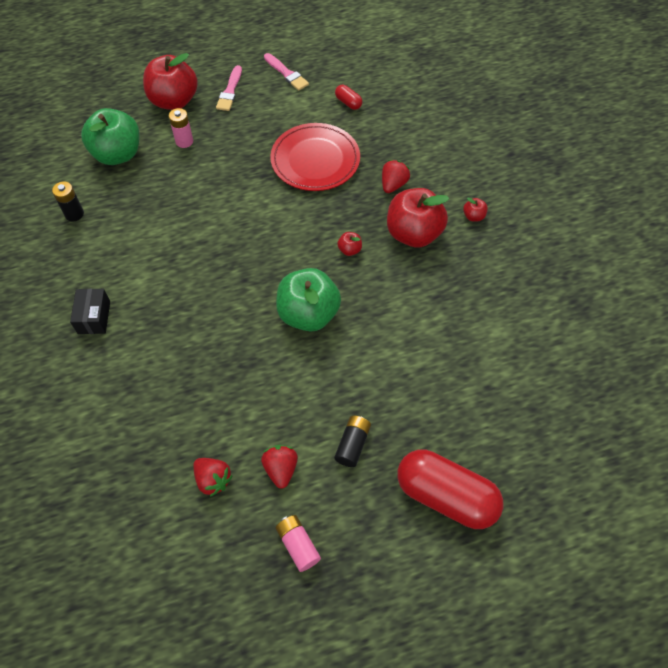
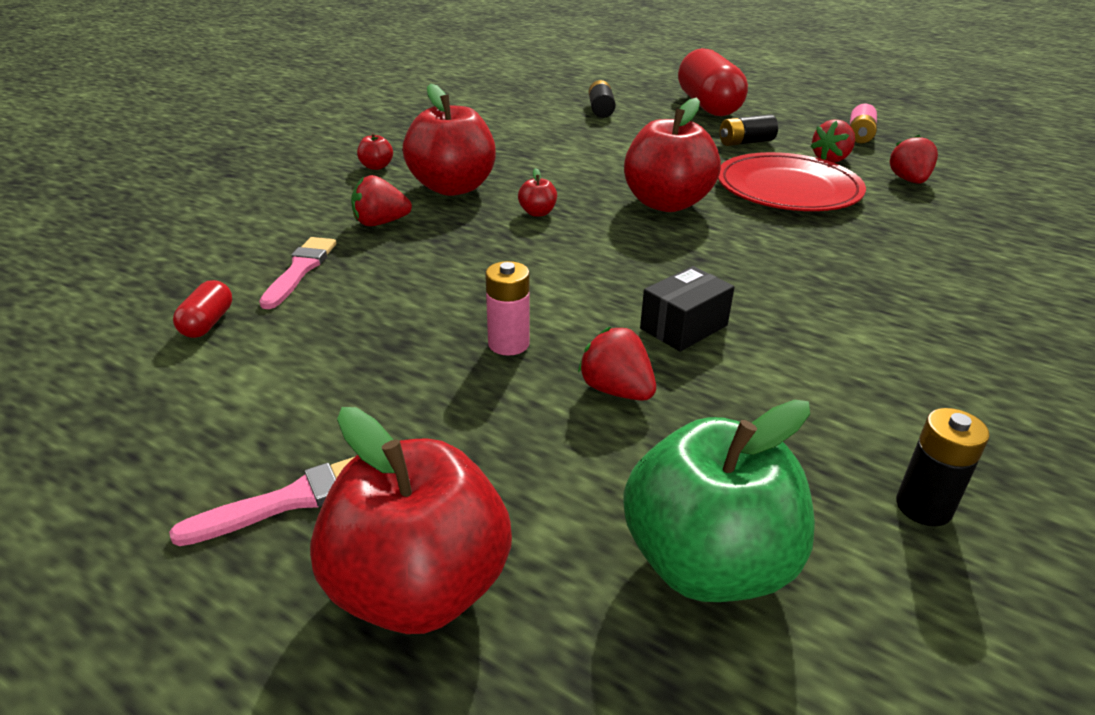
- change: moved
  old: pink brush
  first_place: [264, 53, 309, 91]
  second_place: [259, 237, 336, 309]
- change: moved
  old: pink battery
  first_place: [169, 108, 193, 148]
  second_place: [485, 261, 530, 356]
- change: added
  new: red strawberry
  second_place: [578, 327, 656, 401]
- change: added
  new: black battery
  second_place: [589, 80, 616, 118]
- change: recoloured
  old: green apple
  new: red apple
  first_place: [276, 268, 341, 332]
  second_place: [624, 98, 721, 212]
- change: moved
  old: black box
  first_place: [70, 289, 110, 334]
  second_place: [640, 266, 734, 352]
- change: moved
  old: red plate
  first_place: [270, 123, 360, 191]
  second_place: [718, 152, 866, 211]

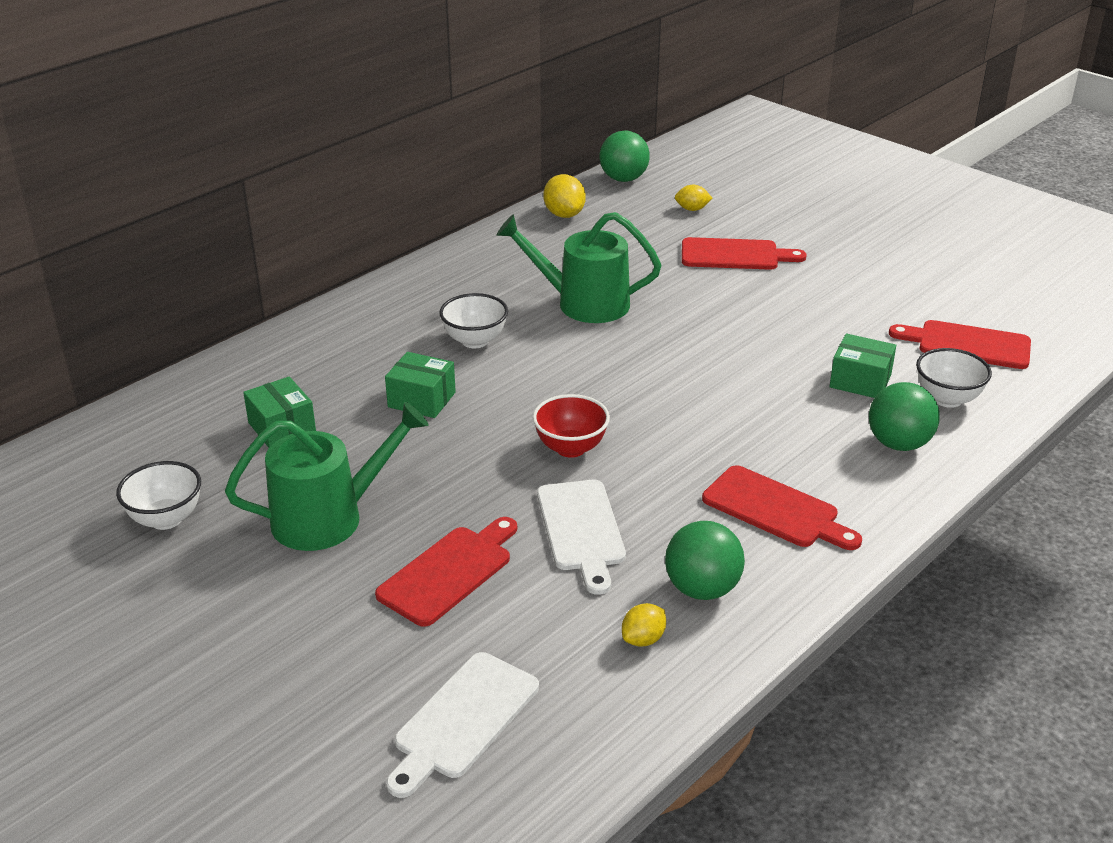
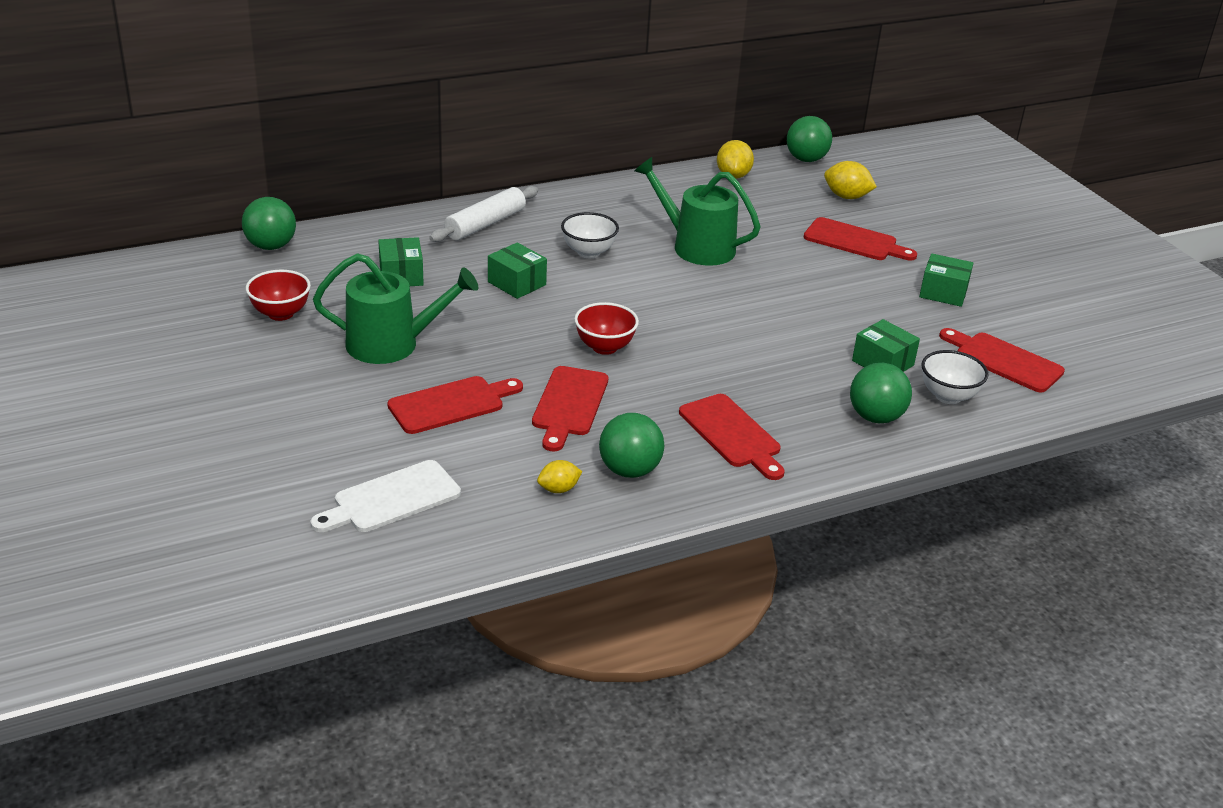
- change: added
  new: green ball
  second_place: [242, 197, 296, 250]
- change: recoloured
  old: white bowl
  new: red bowl
  first_place: [116, 461, 201, 530]
  second_place: [246, 270, 311, 321]
- change: added
  new: white rolling pin
  second_place: [429, 186, 538, 242]
- change: recoloured
  old: white cutting board
  new: red cutting board
  first_place: [537, 480, 626, 595]
  second_place: [532, 366, 608, 452]
- change: resized
  old: yellow lemon
  first_place: [675, 185, 713, 211]
  second_place: [824, 161, 877, 199]
  factor: 1.59
- change: added
  new: green box
  second_place: [919, 253, 973, 307]

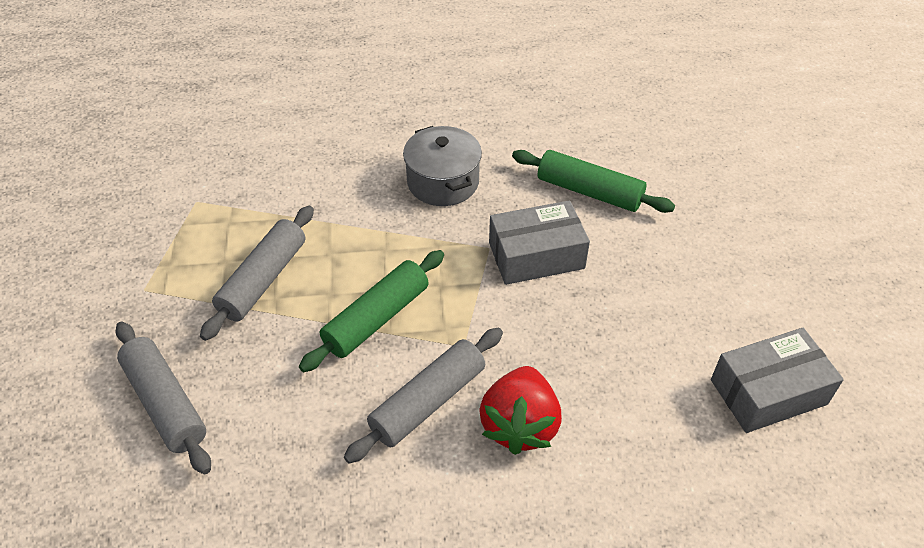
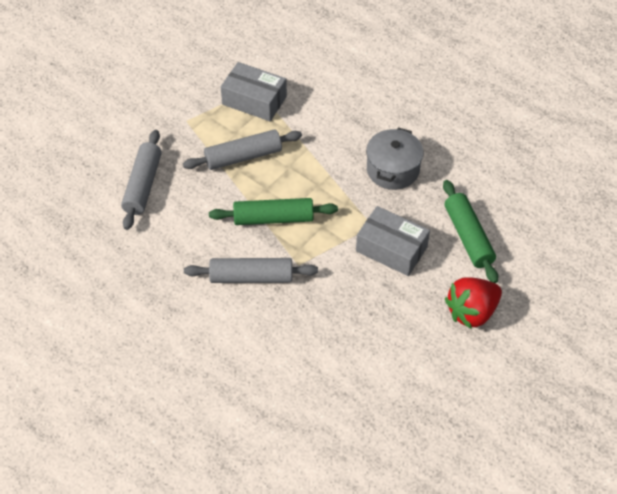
- change: moved
  old: grey box
  first_place: [711, 328, 844, 433]
  second_place: [221, 62, 287, 121]
- change: moved
  old: red strawberry
  first_place: [479, 366, 562, 455]
  second_place: [445, 277, 502, 329]

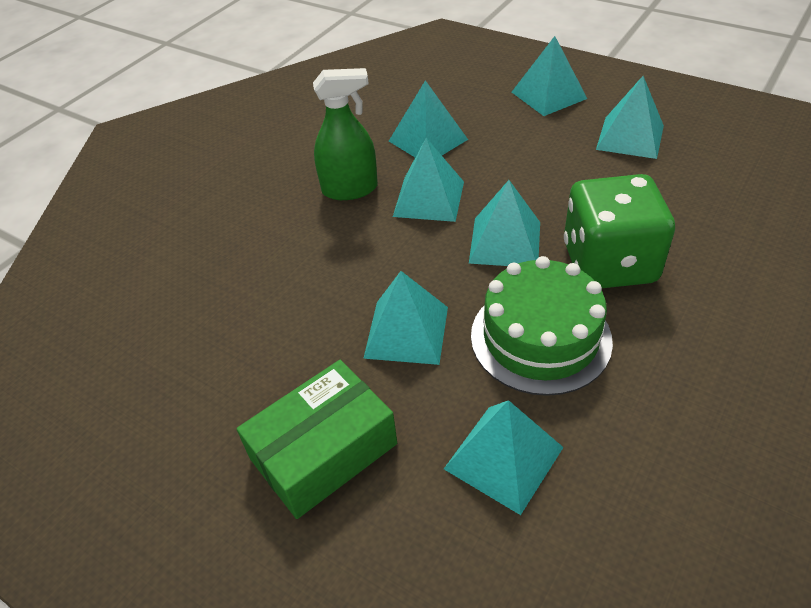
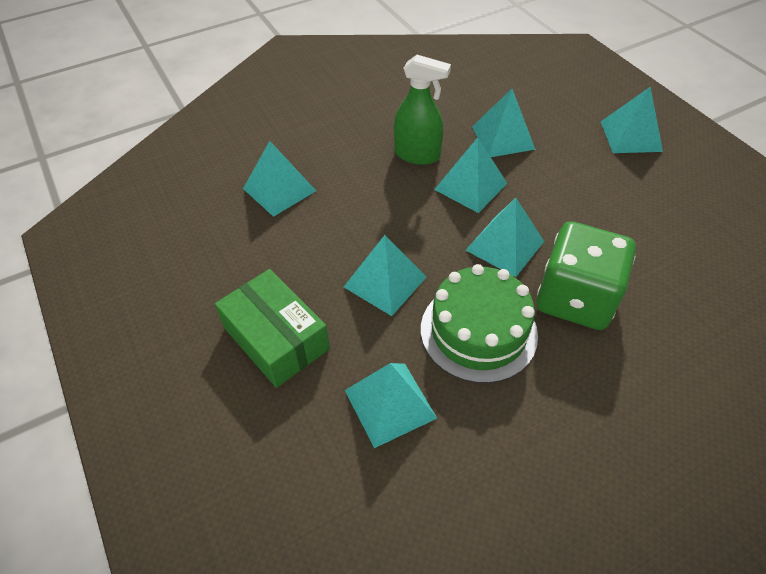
- change: turned
  old: green box
  first_place: [237, 360, 397, 519]
  second_place: [215, 269, 330, 388]
  degrees: 60
- change: moved
  old: turquoise pyramid
  first_place: [596, 76, 664, 159]
  second_place: [243, 141, 316, 217]

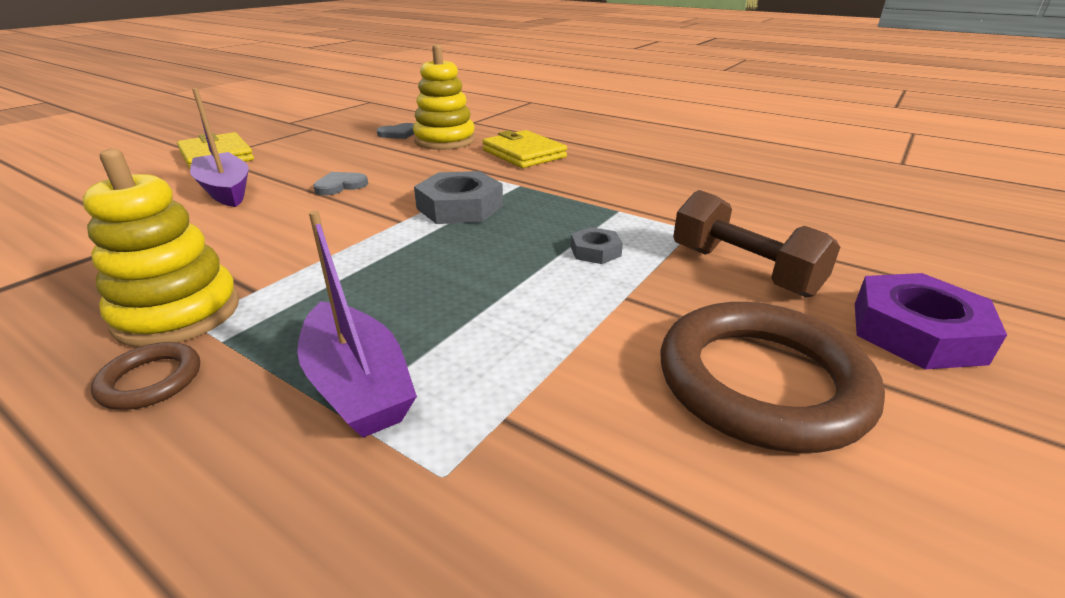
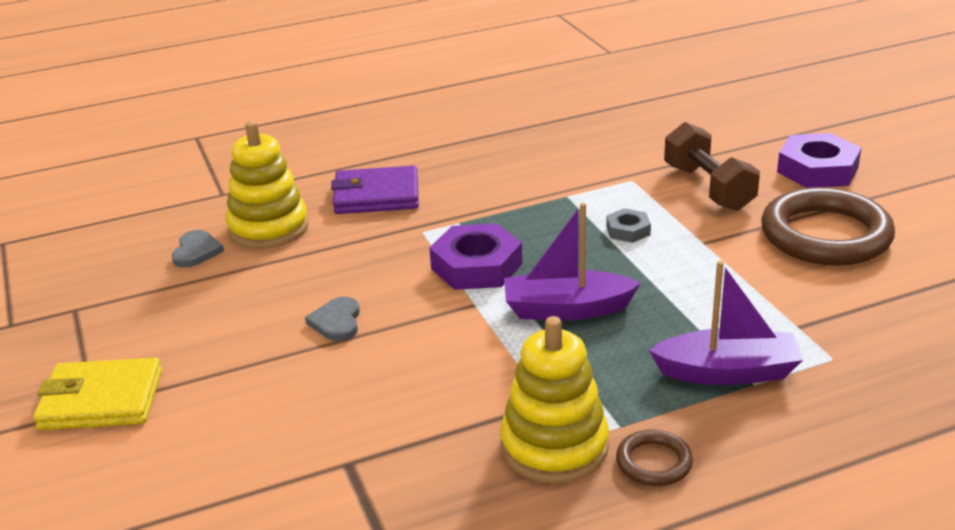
- change: recoloured
  old: yellow wallet
  new: purple wallet
  first_place: [482, 130, 567, 168]
  second_place: [331, 166, 419, 214]
- change: recoloured
  old: grey nut
  new: purple nut
  first_place: [414, 171, 503, 224]
  second_place: [429, 223, 522, 290]
- change: moved
  old: purple boat
  first_place: [190, 88, 249, 207]
  second_place: [504, 203, 641, 320]
- change: turned
  old: brown dumbbell
  first_place: [673, 190, 840, 298]
  second_place: [664, 122, 760, 211]
  degrees: 75

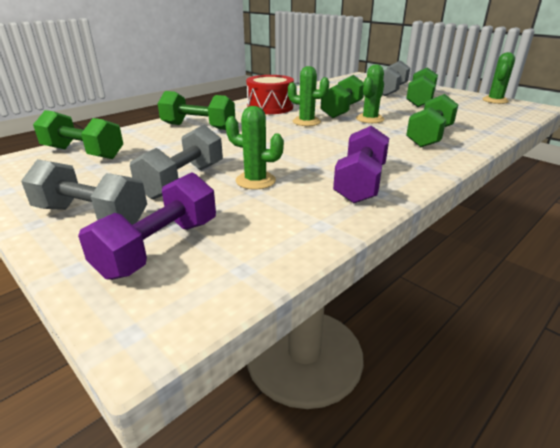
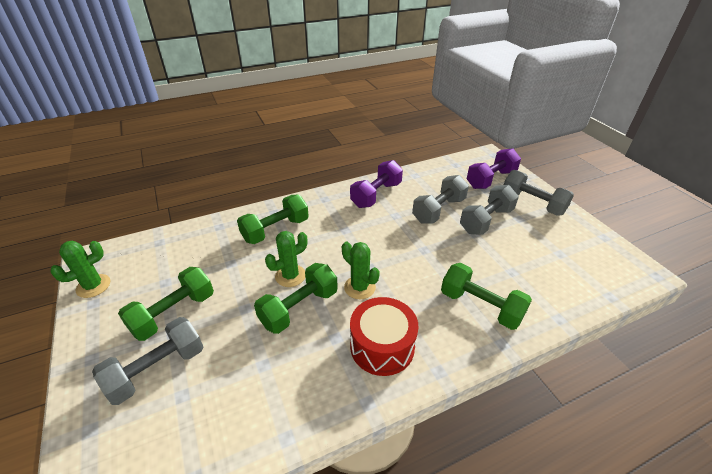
- change: replaced
  old: green cactus
  new: grey dumbbell
  first_place: [225, 106, 284, 190]
  second_place: [412, 175, 469, 223]
- change: removed
  old: green dumbbell
  first_place: [33, 110, 123, 159]

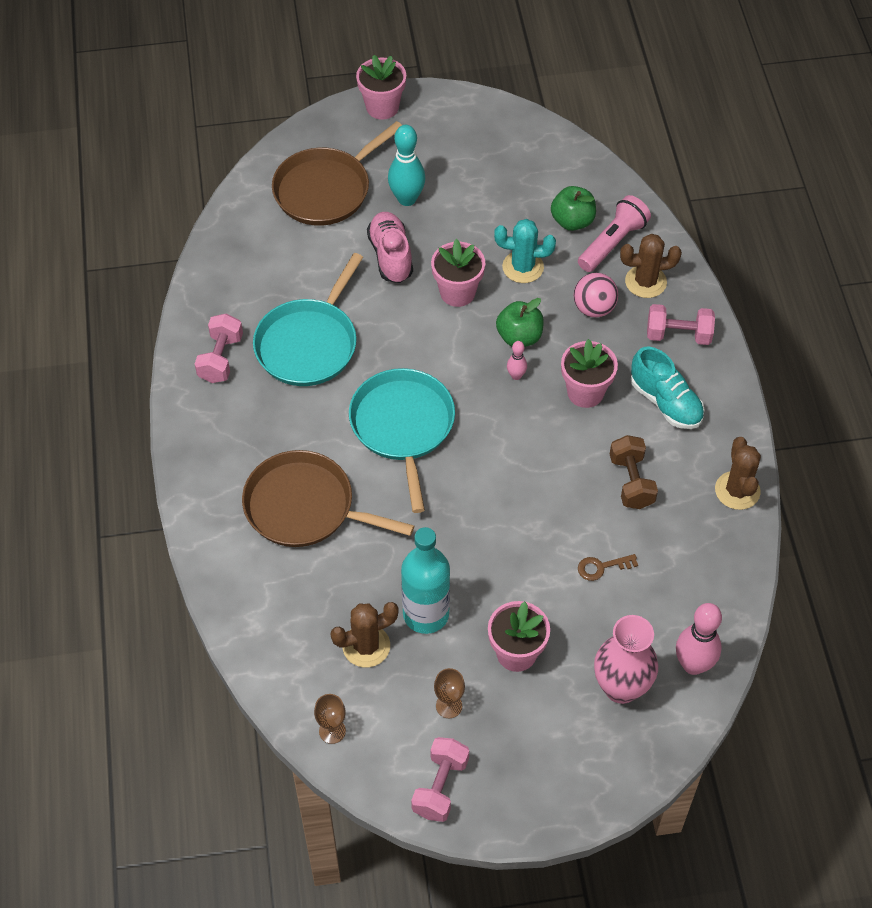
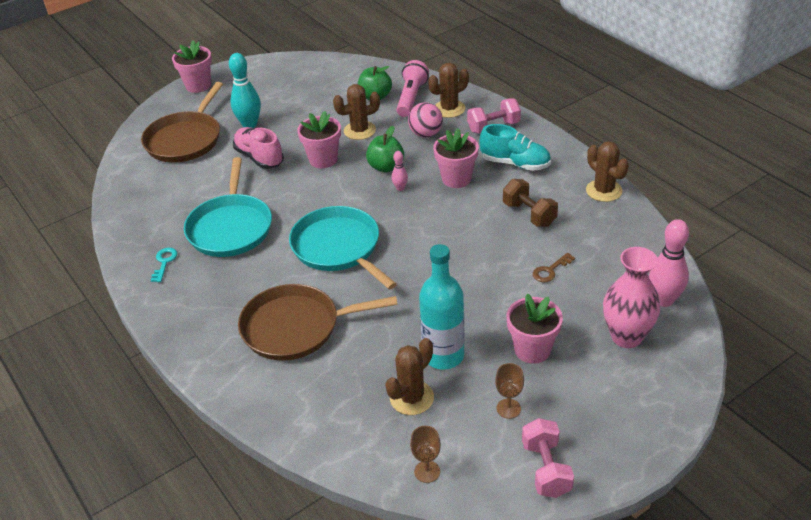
- change: replaced
  old: pink dumbbell
  new: turquoise key
  first_place: [195, 314, 243, 383]
  second_place: [151, 248, 178, 282]
- change: recoloured
  old: turquoise cactus
  new: brown cactus
  first_place: [494, 219, 556, 283]
  second_place: [333, 84, 380, 140]

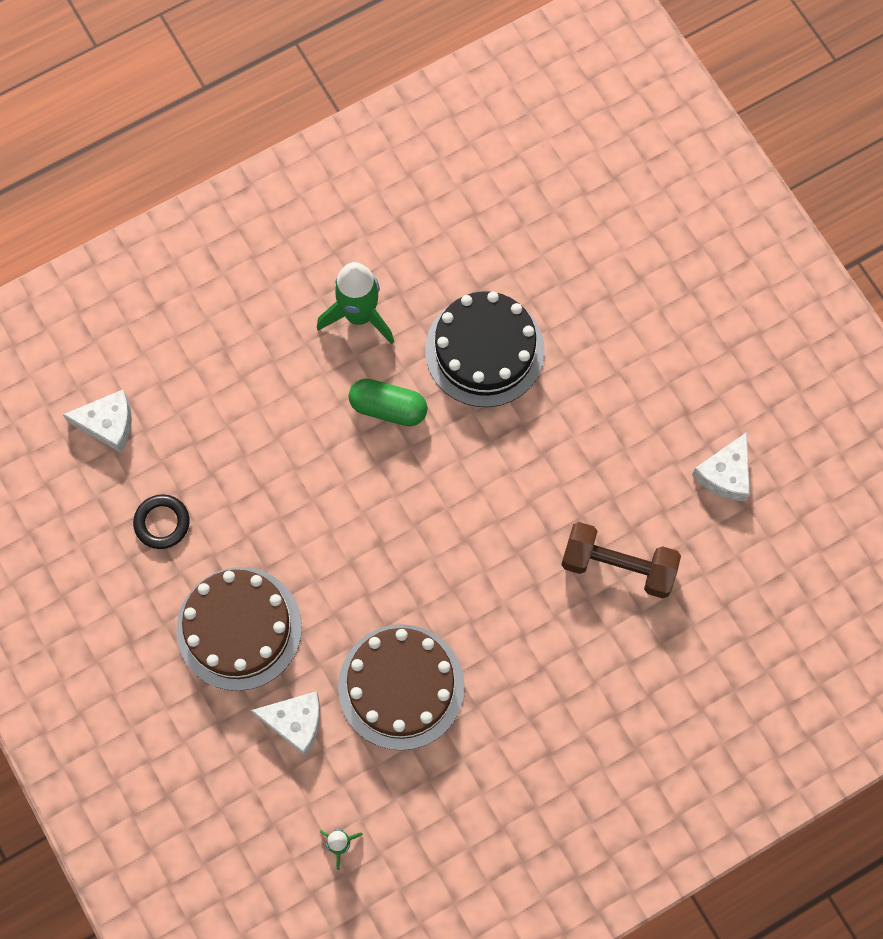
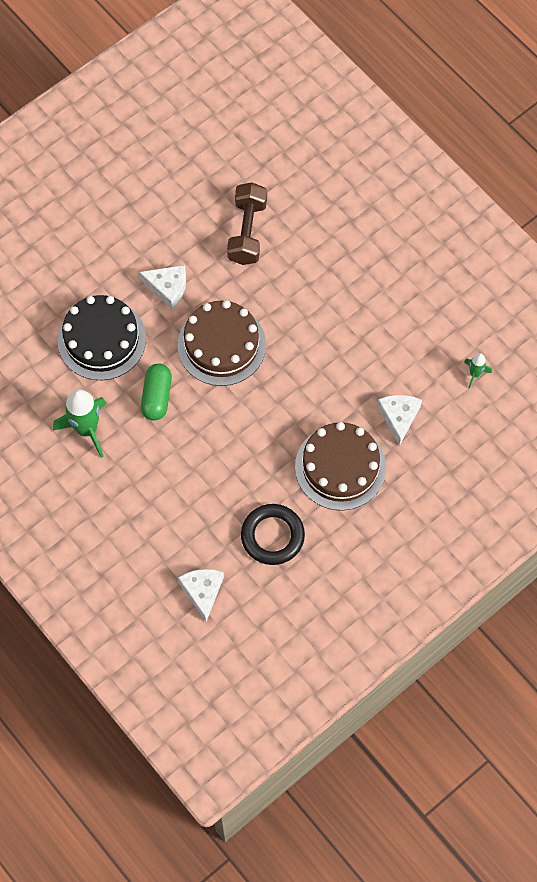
- change: moved
  old: white cheese
  first_place: [692, 432, 750, 501]
  second_place: [139, 265, 186, 309]
- change: moved
  old: brown cake
  first_place: [338, 624, 465, 750]
  second_place: [177, 300, 266, 386]
- change: resized
  old: black ring
  first_place: [133, 494, 190, 549]
  second_place: [241, 504, 305, 565]
  factor: 1.51

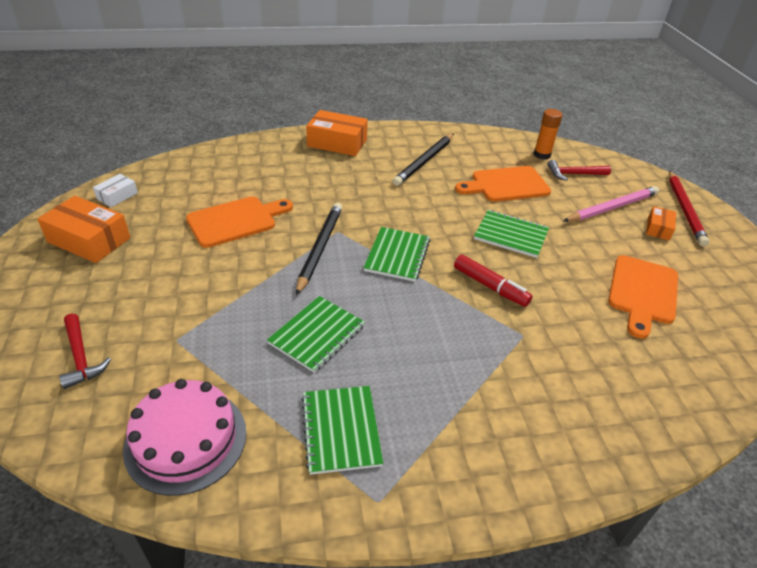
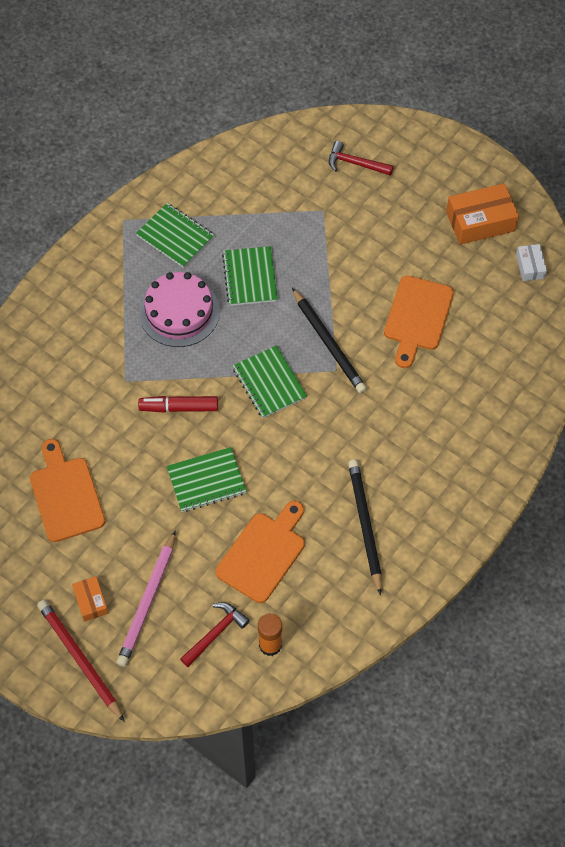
- change: moved
  old: pink cake
  first_place: [123, 379, 246, 496]
  second_place: [139, 272, 220, 347]
- change: removed
  old: orange box
  first_place: [306, 110, 368, 156]

